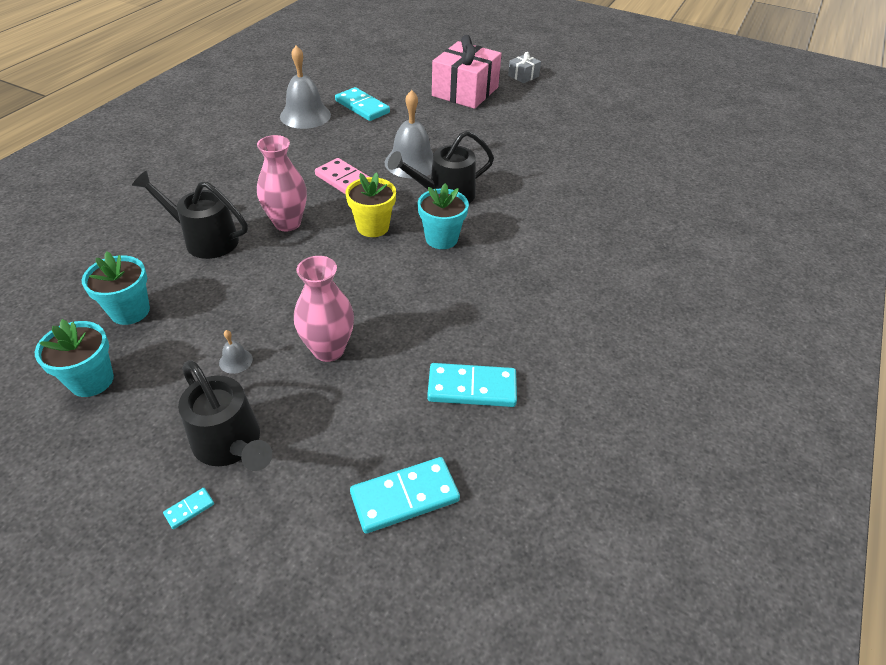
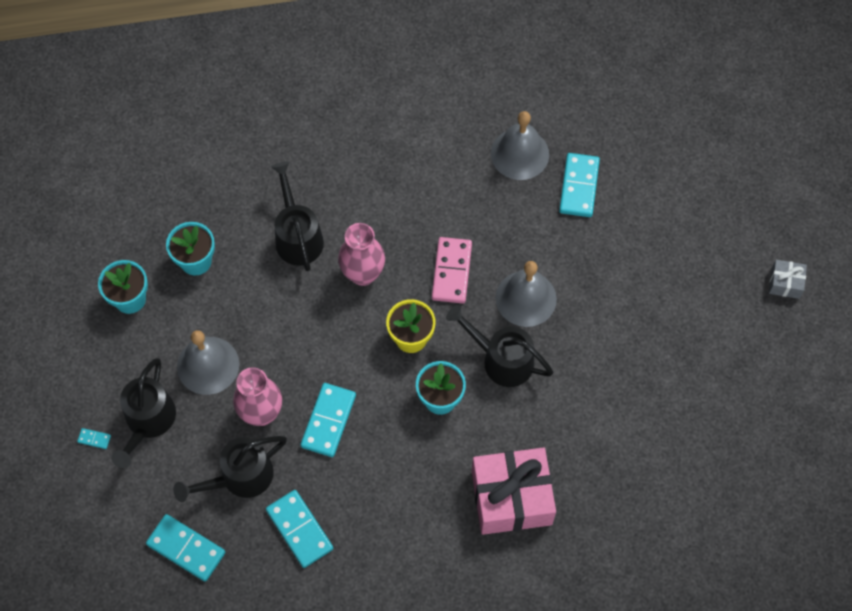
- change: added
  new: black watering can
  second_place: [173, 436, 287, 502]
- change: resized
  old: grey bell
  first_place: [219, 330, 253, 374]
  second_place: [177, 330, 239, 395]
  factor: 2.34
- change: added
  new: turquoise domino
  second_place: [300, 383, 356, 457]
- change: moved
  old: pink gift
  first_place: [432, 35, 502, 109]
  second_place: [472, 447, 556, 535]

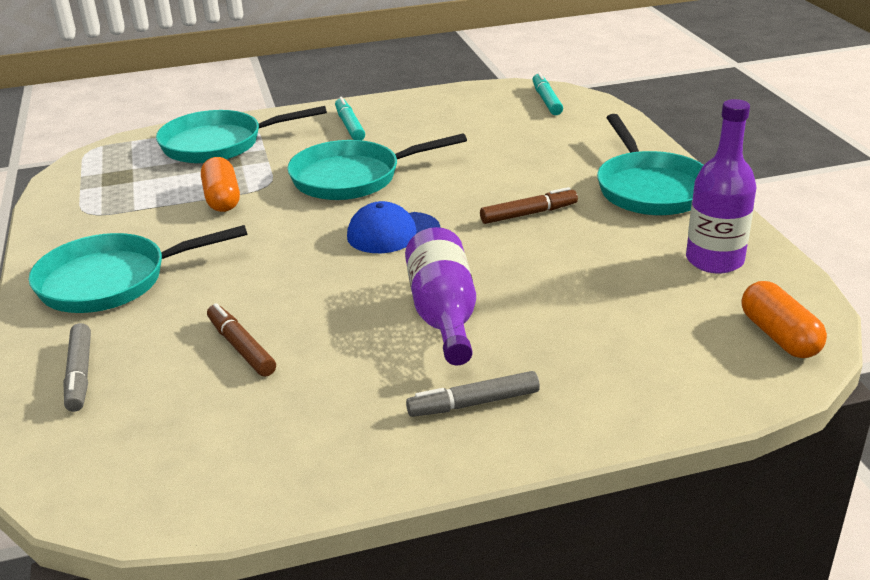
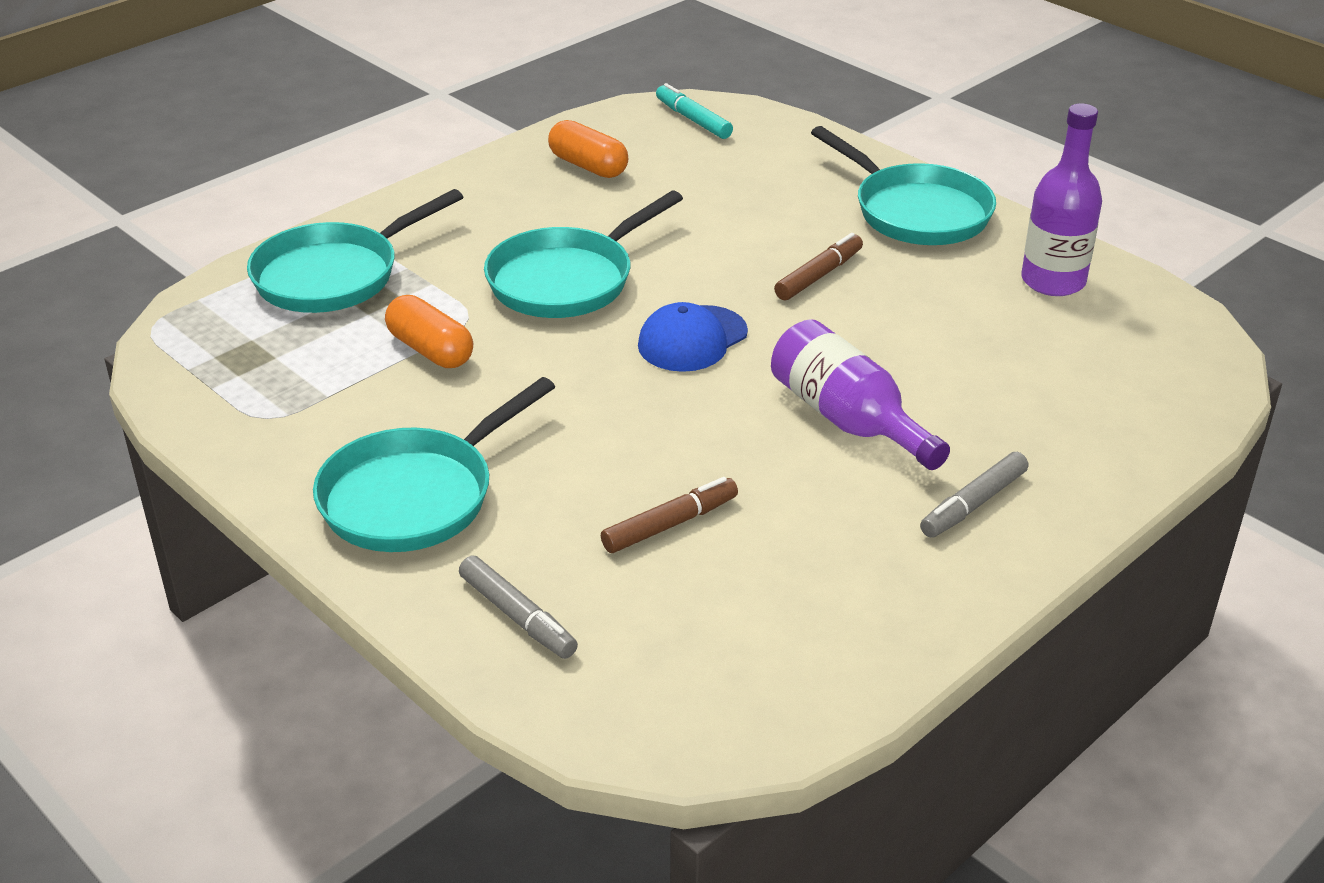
- change: moved
  old: orange capsule
  first_place: [742, 281, 827, 358]
  second_place: [548, 120, 628, 178]
- change: turned
  old: brown marker
  first_place: [207, 303, 276, 377]
  second_place: [601, 477, 738, 553]
  degrees: 120
- change: removed
  old: turquoise marker
  first_place: [335, 97, 365, 140]

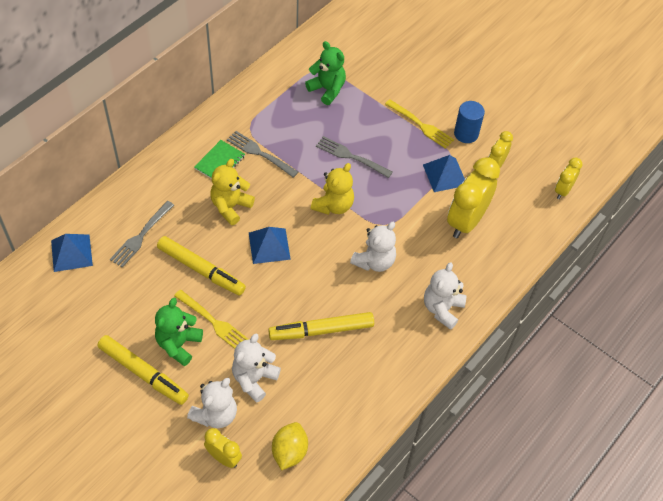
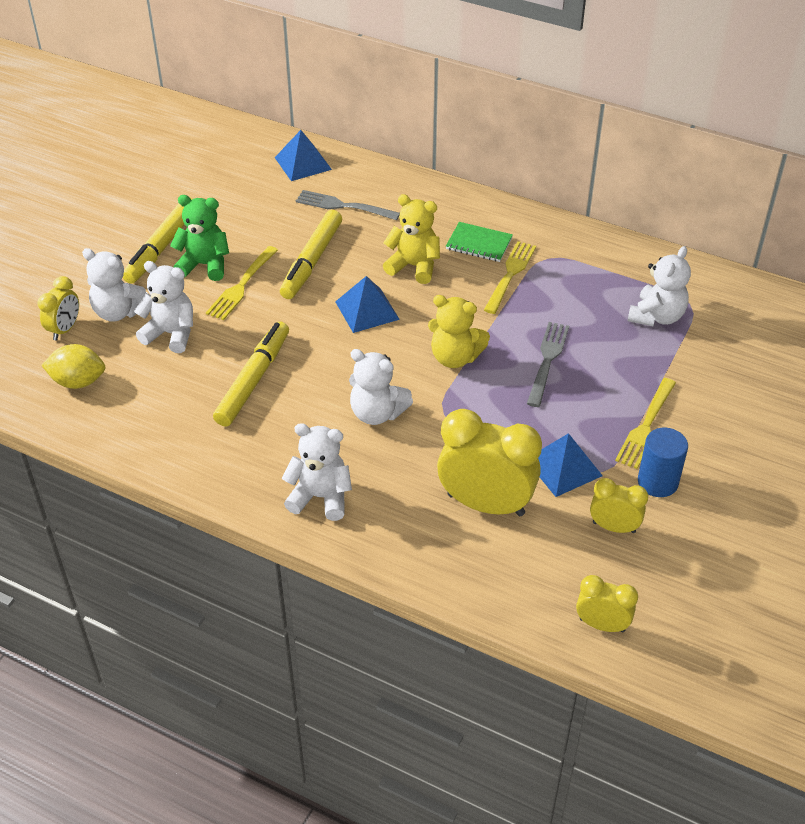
- change: turned
  old: yellow marker
  first_place: [268, 312, 374, 340]
  second_place: [213, 321, 289, 427]
  degrees: 45
- change: recoloured
  old: grey fork
  new: yellow fork
  first_place: [227, 131, 298, 178]
  second_place: [484, 241, 536, 314]
- change: recoloured
  old: green teddy bear
  new: white teddy bear
  first_place: [305, 41, 346, 105]
  second_place: [628, 246, 691, 326]

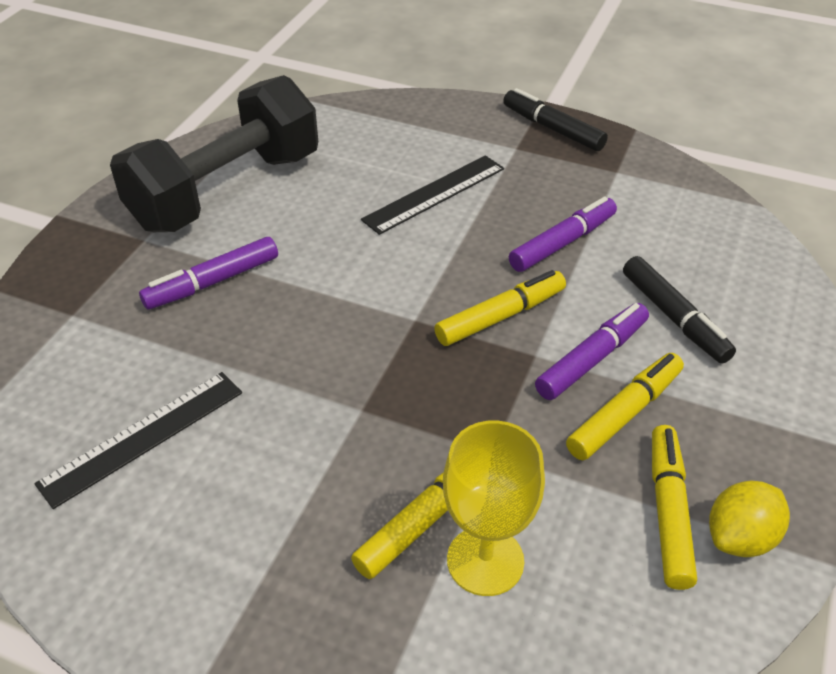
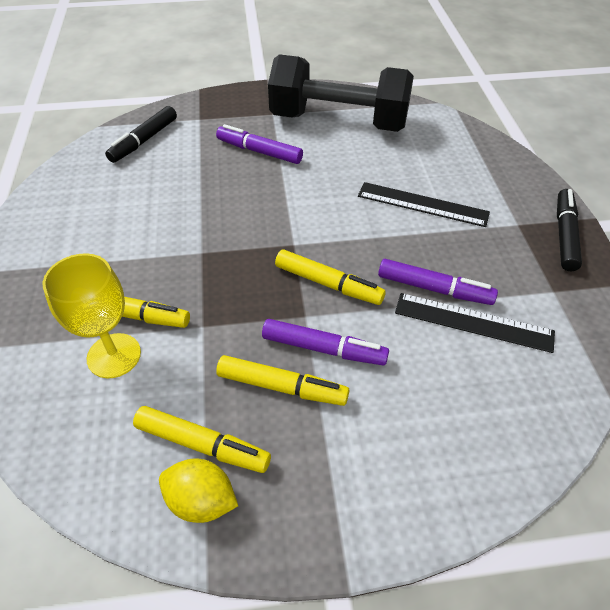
- change: moved
  old: black marker
  first_place: [623, 256, 736, 364]
  second_place: [105, 106, 177, 163]
- change: turned
  old: yellow marker
  first_place: [652, 425, 697, 590]
  second_place: [133, 406, 271, 473]
  degrees: 45
- change: moved
  old: black ruler
  first_place: [34, 372, 242, 509]
  second_place: [395, 293, 555, 353]

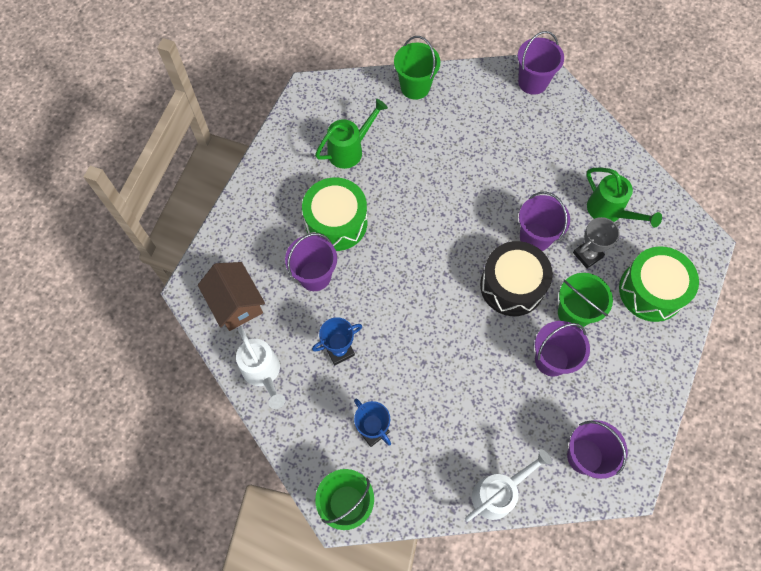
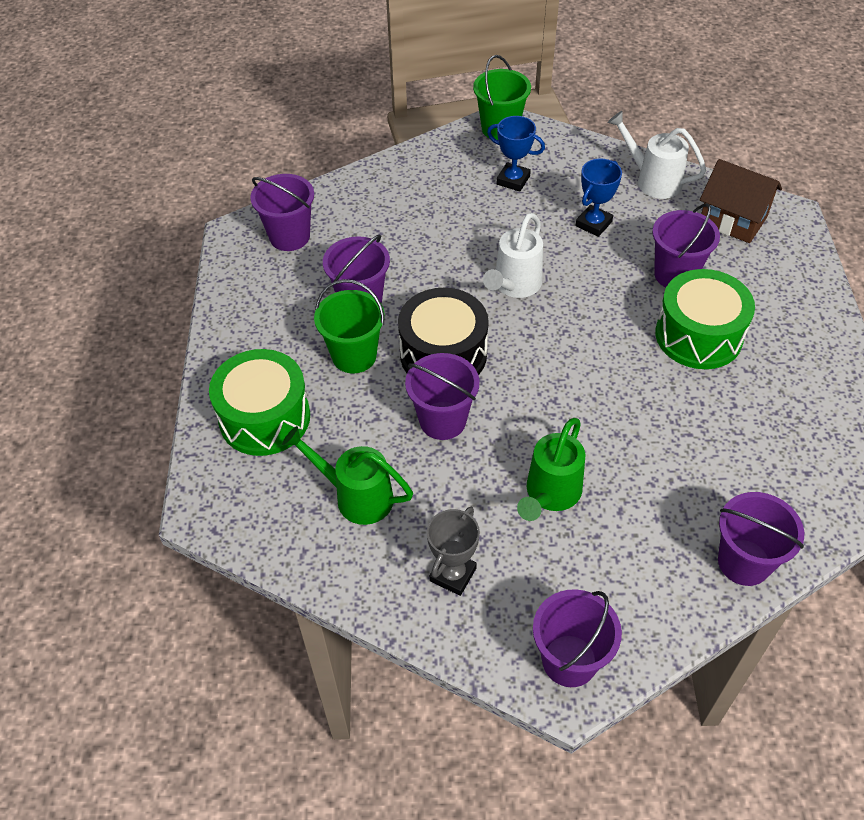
- change: moved
  old: grey trophy
  first_place: [573, 217, 620, 269]
  second_place: [427, 507, 480, 596]
- change: moved
  old: white watering can
  first_place: [465, 449, 552, 522]
  second_place: [483, 213, 543, 298]
- change: moved
  old: green watering can
  first_place: [315, 99, 388, 169]
  second_place: [517, 418, 585, 521]
- change: recoloured
  old: green bucket
  new: purple bucket
  first_place: [394, 36, 441, 100]
  second_place: [718, 492, 804, 586]

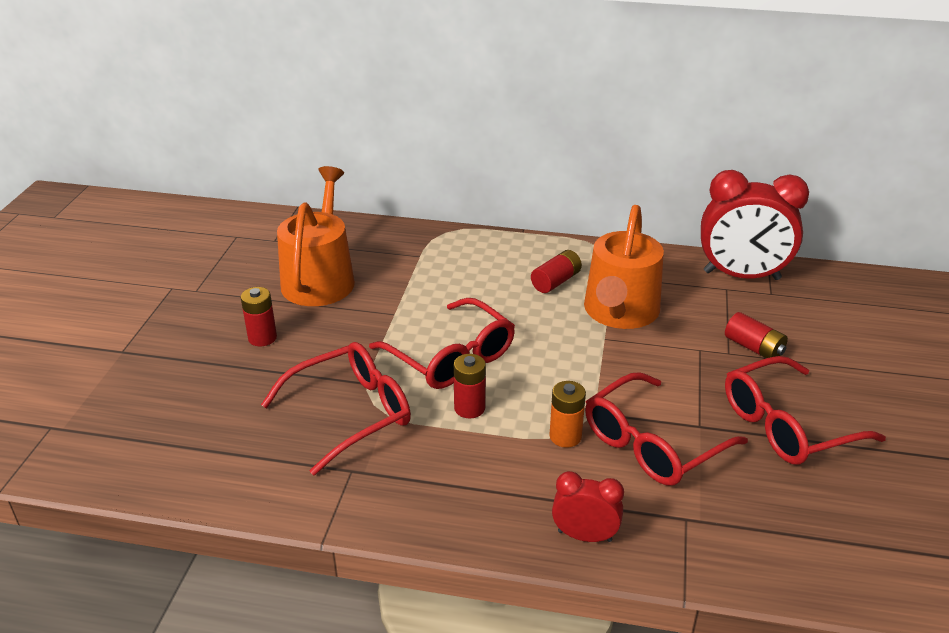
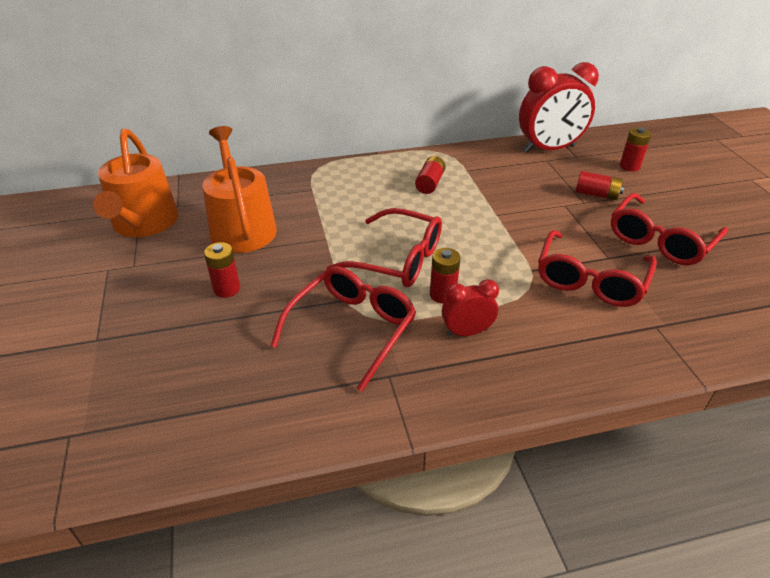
- change: moved
  old: orange watering can
  first_place: [584, 205, 664, 329]
  second_place: [93, 129, 178, 237]
- change: moved
  old: red clock
  first_place: [552, 471, 624, 542]
  second_place: [442, 279, 499, 336]
- change: added
  new: red battery
  second_place: [620, 127, 651, 172]
- change: removed
  old: orange battery
  first_place: [549, 381, 586, 448]

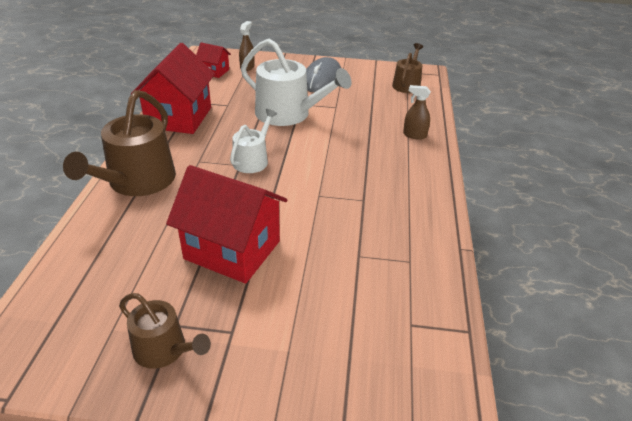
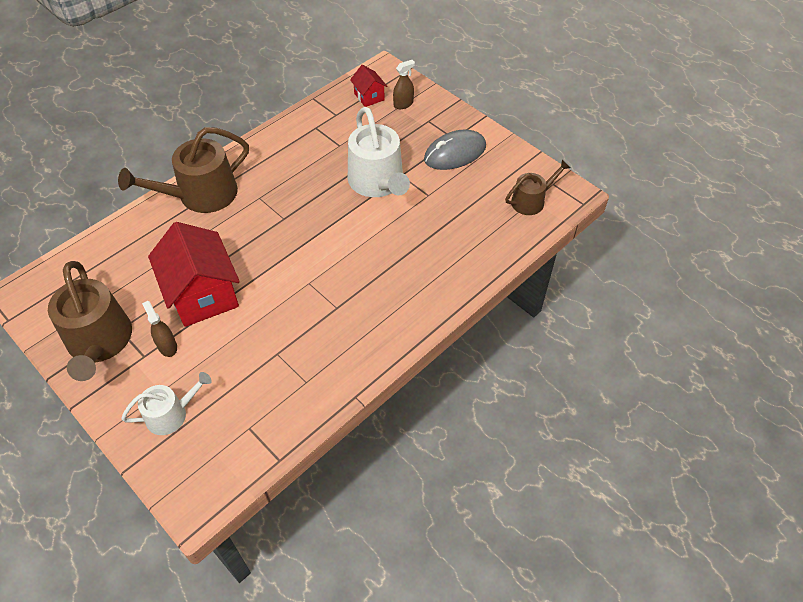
- change: resized
  old: brown watering can
  first_place: [119, 293, 211, 369]
  second_place: [48, 261, 132, 381]
  factor: 1.75
- change: moved
  old: white watering can
  first_place: [230, 109, 277, 173]
  second_place: [121, 372, 212, 435]
- change: moved
  old: brown spray bottle
  first_place: [403, 85, 431, 140]
  second_place: [142, 301, 177, 357]
- change: removed
  old: red house
  first_place: [131, 43, 215, 134]

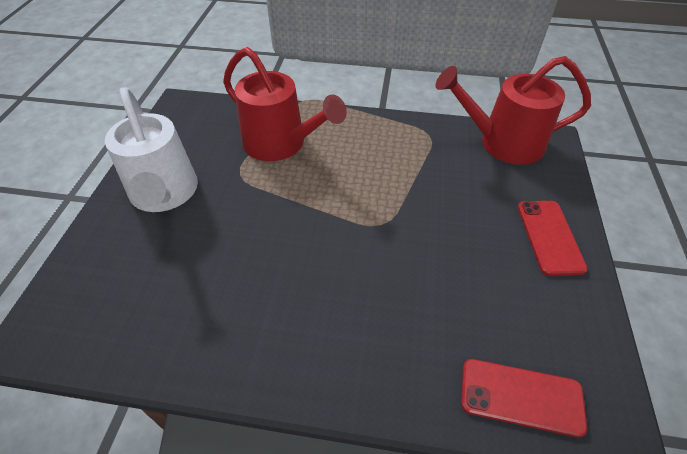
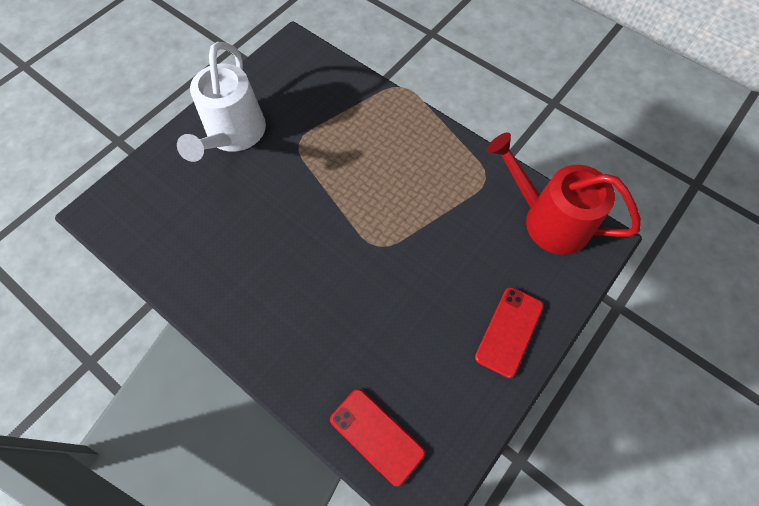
- change: removed
  old: red watering can
  first_place: [223, 47, 347, 161]

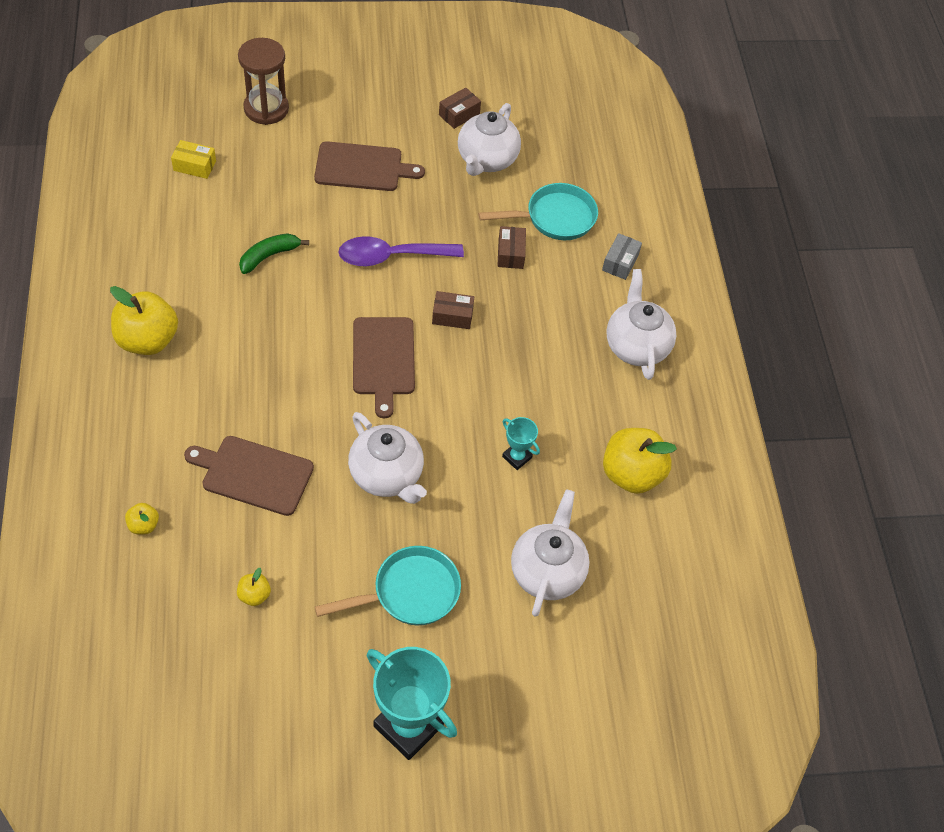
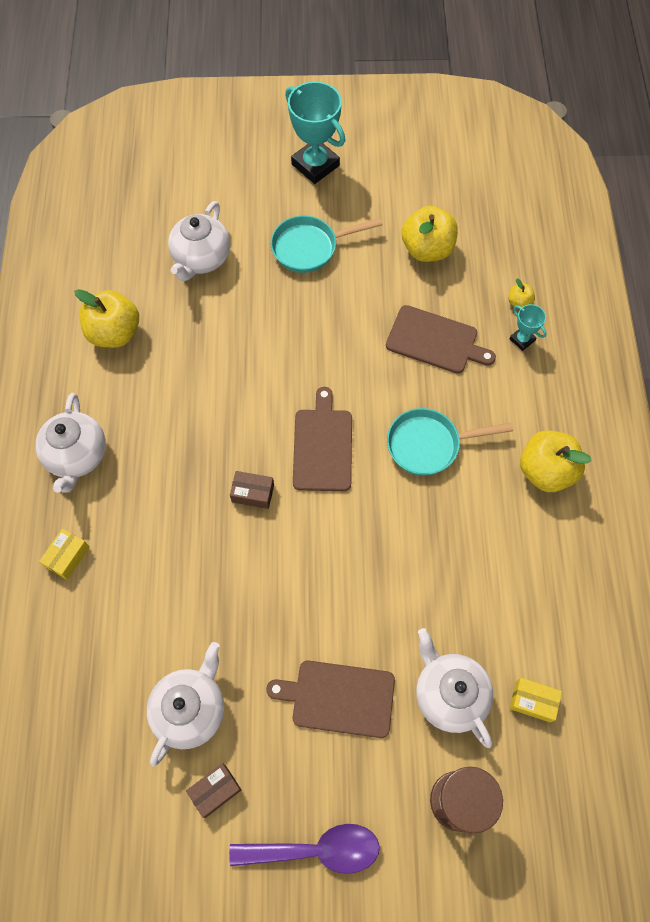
- change: recoloured
  old: grey box
  new: yellow box
  first_place: [602, 233, 642, 280]
  second_place: [39, 528, 90, 580]
- change: moved
  old: purple spoon
  first_place: [338, 236, 464, 266]
  second_place: [229, 824, 380, 874]
- change: moved
  old: turquoise pan
  first_place: [478, 183, 598, 240]
  second_place: [387, 408, 513, 476]
- change: resized
  old: yellow apple
  first_place: [237, 568, 271, 606]
  second_place: [402, 206, 458, 262]
  factor: 2.17
- change: moved
  old: white teapot
  first_place: [348, 412, 427, 504]
  second_place: [416, 628, 493, 748]
- change: moved
  old: turquoise trophy
  first_place: [502, 417, 540, 470]
  second_place: [509, 304, 547, 351]
- change: removed
  old: green banana
  first_place: [239, 233, 309, 274]
- change: removed
  old: brown box
  first_place: [497, 226, 526, 269]

